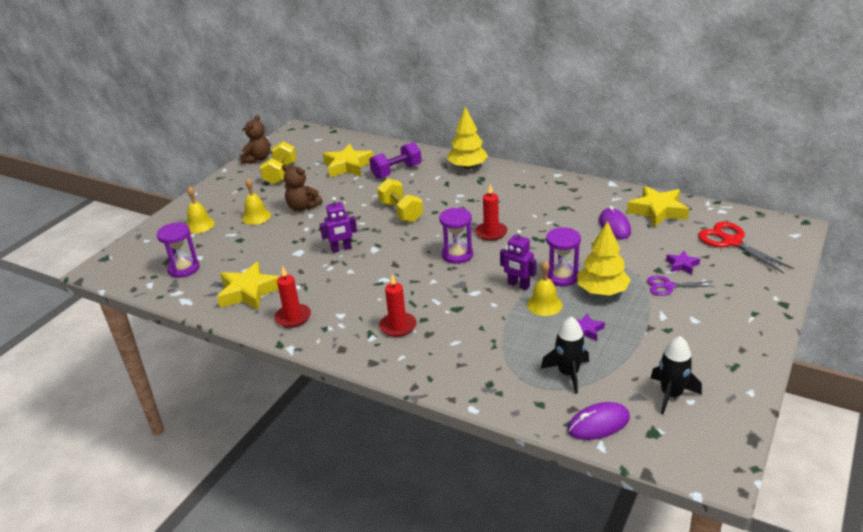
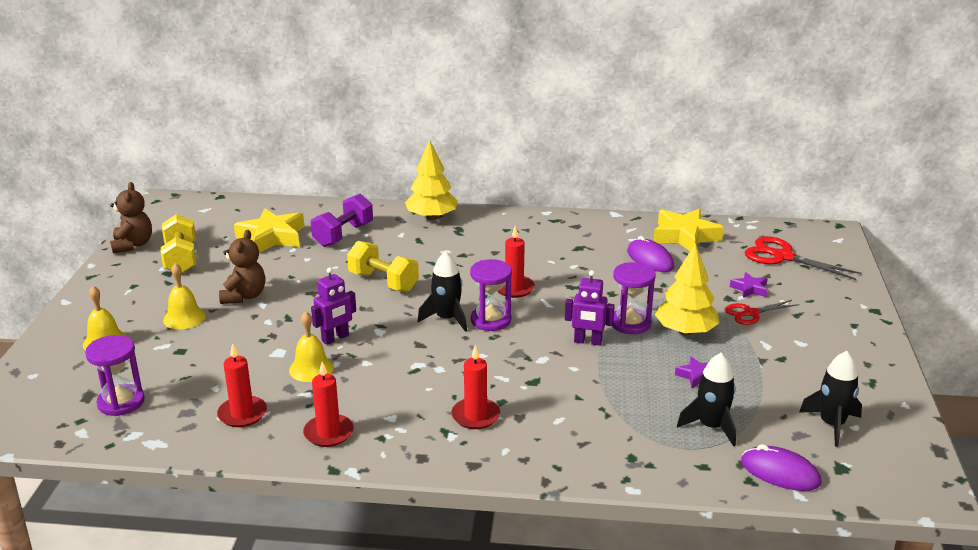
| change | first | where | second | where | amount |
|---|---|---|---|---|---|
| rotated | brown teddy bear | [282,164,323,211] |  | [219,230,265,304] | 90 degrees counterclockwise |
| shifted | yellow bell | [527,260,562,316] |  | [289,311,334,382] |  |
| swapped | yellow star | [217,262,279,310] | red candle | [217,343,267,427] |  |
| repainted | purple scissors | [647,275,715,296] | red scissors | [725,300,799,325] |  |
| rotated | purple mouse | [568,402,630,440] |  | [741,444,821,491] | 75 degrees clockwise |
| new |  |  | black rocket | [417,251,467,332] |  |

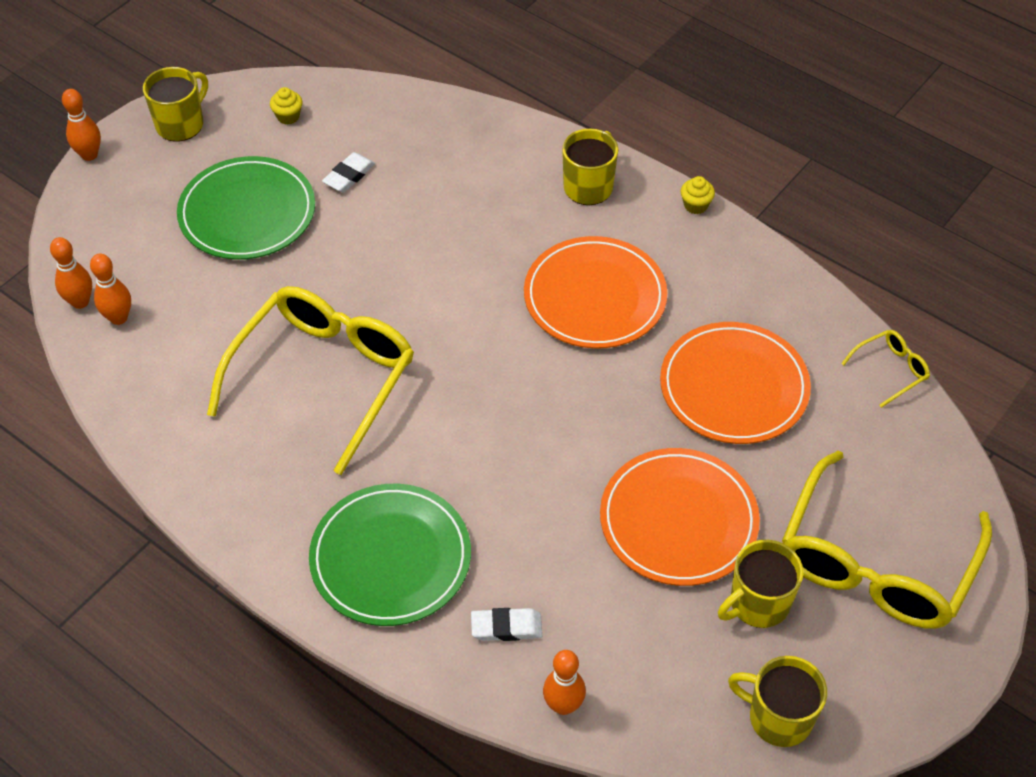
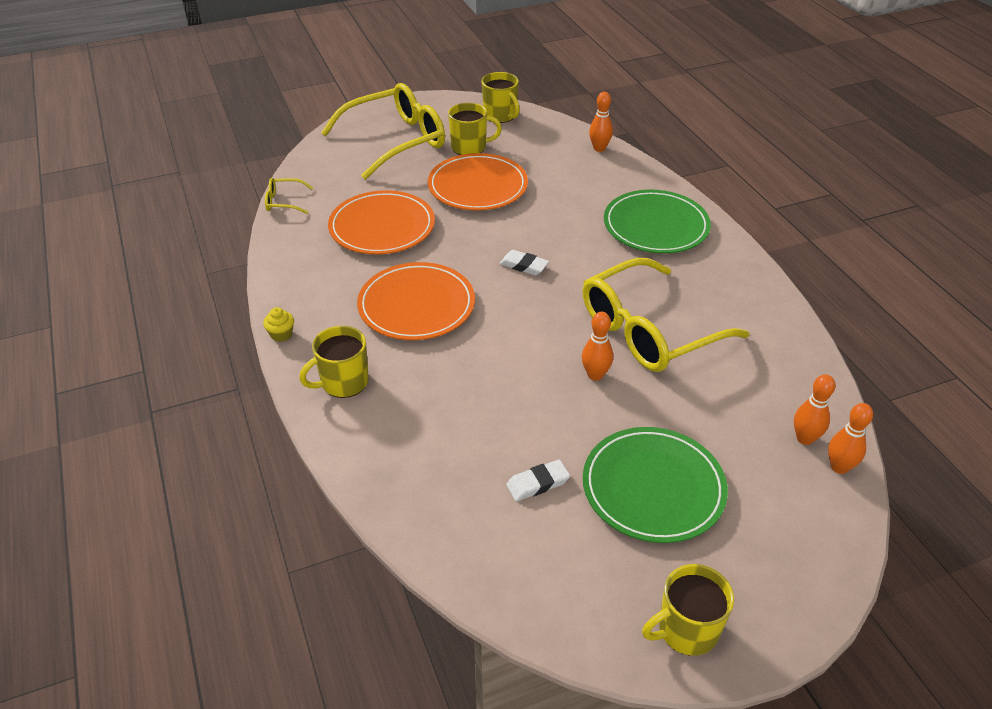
| change | first | where | second | where | amount |
|---|---|---|---|---|---|
| gone | yellow cupcake | [270,87,303,125] |  |  |  |
| shifted | orange bowling pin | [62,89,101,161] |  | [582,312,613,381] |  |
| shifted | white eraser | [471,608,542,641] |  | [499,250,549,275] |  |

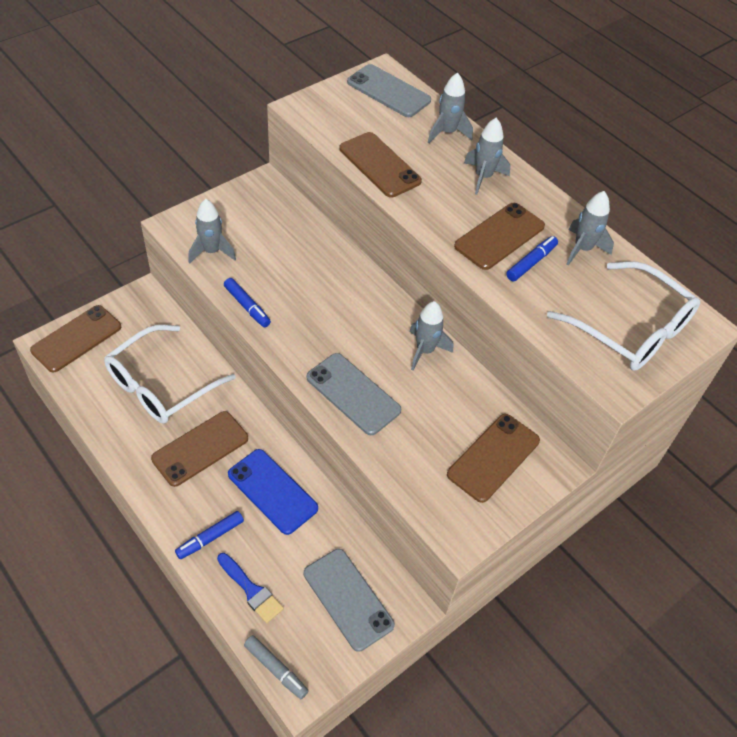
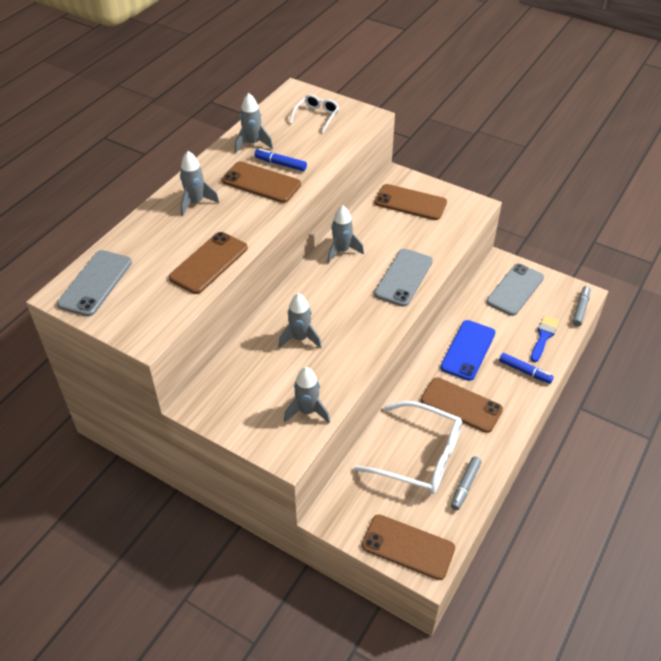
| change | first | where | second | where | amount |
|---|---|---|---|---|---|
| shifted | grey rocket | [428,73,473,143] |  | [278,293,322,349] |  |
| scaled | white glasses | [547,261,700,371] |  | [290,94,339,133] | x0.51 |
| gone | blue marker | [224,278,271,327] |  |  |  |
| new |  |  | grey marker | [451,456,482,510] |  |

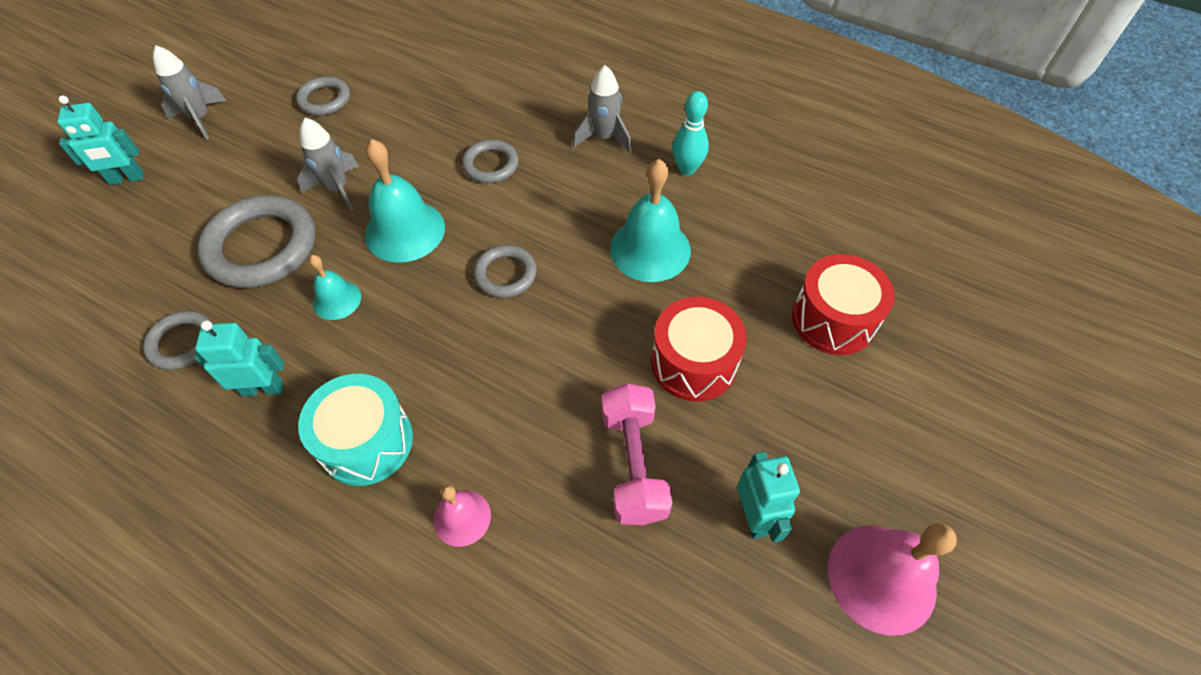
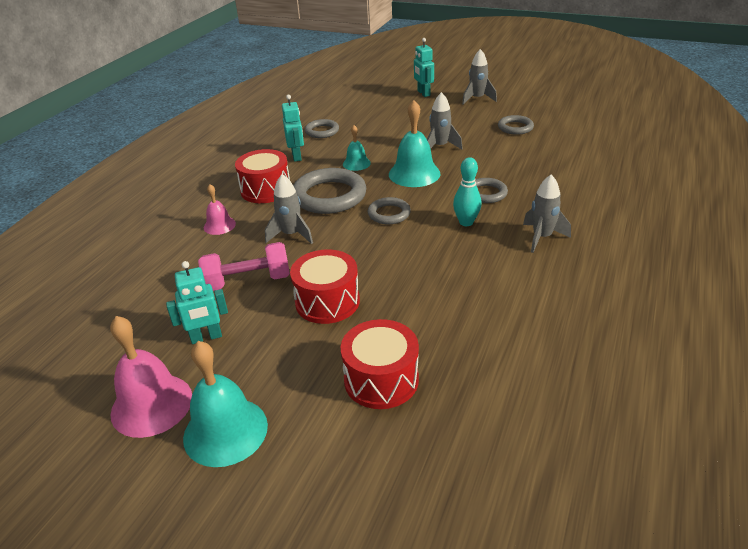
| change | first | where | second | where | amount |
|---|---|---|---|---|---|
| shifted | turquoise bowling pin | [672,91,709,175] |  | [453,157,482,226] |  |
| shifted | turquoise bell | [610,159,691,282] |  | [183,341,268,467] |  |
| shifted | grey ring | [197,195,316,288] |  | [293,168,366,214] |  |
| repainted | turquoise drum | [298,374,413,486] | red drum | [235,149,290,203] |  |
| new |  |  | grey rocket | [265,174,313,244] |  |

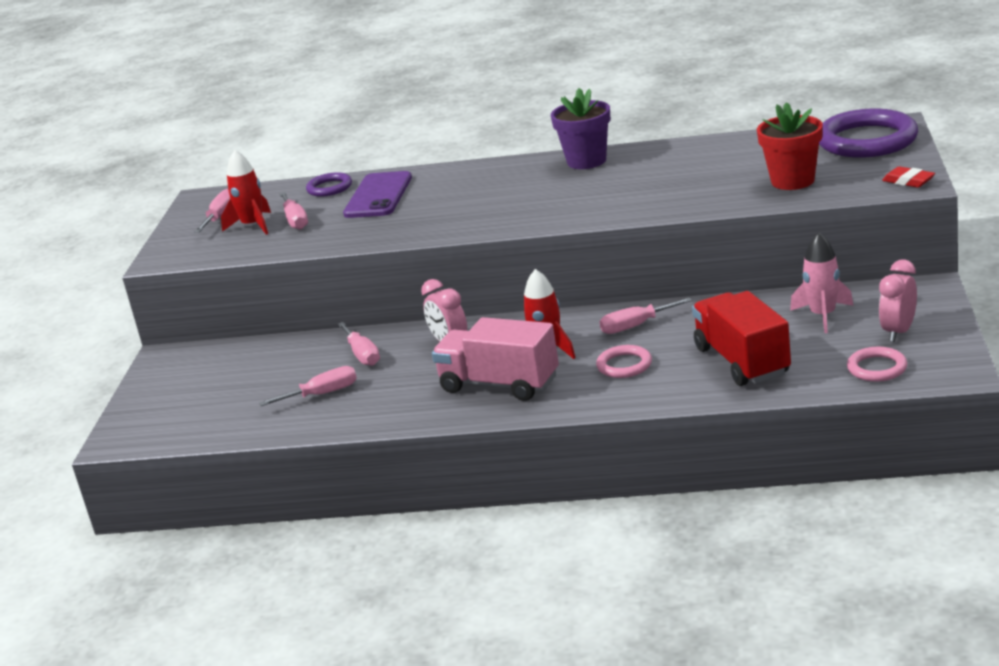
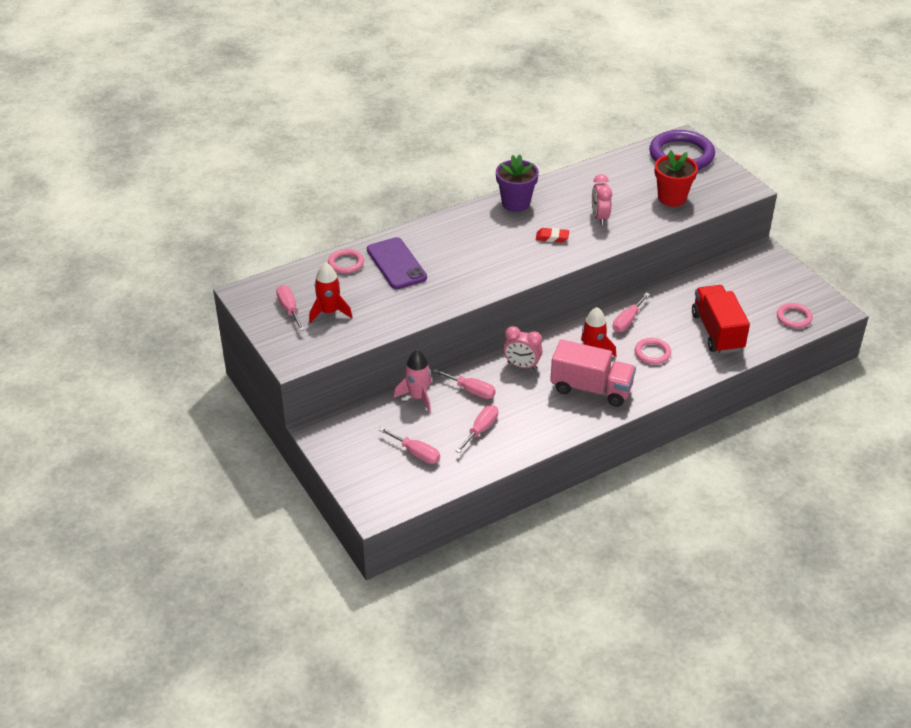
| change | first | where | second | where | amount |
|---|---|---|---|---|---|
| shifted | red eraser | [882,166,935,188] |  | [536,228,569,242] |  |
| repainted | purple ring | [306,172,352,197] | pink ring | [328,249,364,274] |  |
| shifted | pink screwdriver | [279,192,308,230] |  | [379,427,440,464] |  |
| shifted | pink rocket | [790,232,854,333] |  | [394,350,432,413] |  |
| shifted | pink clock | [879,259,917,342] |  | [592,174,612,225] |  |
| rotated | red truck | [692,291,791,386] |  | [692,285,750,354] | 45 degrees clockwise |
| rotated | pink truck | [432,317,559,401] |  | [550,339,636,407] | 150 degrees counterclockwise |

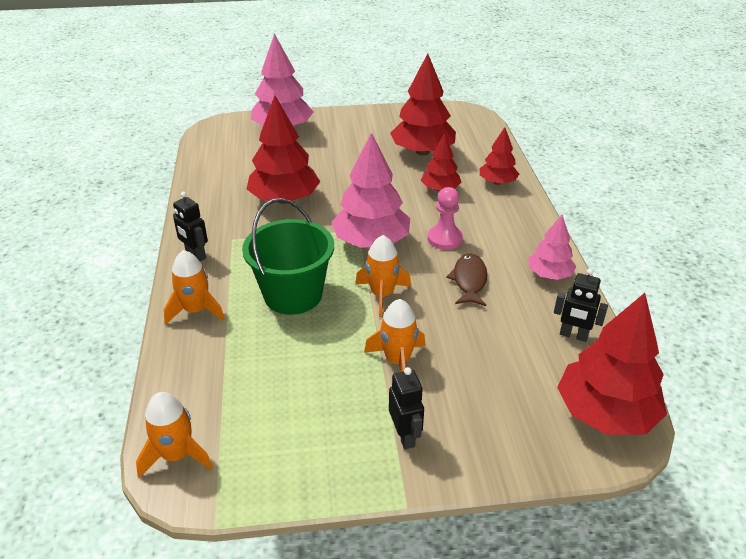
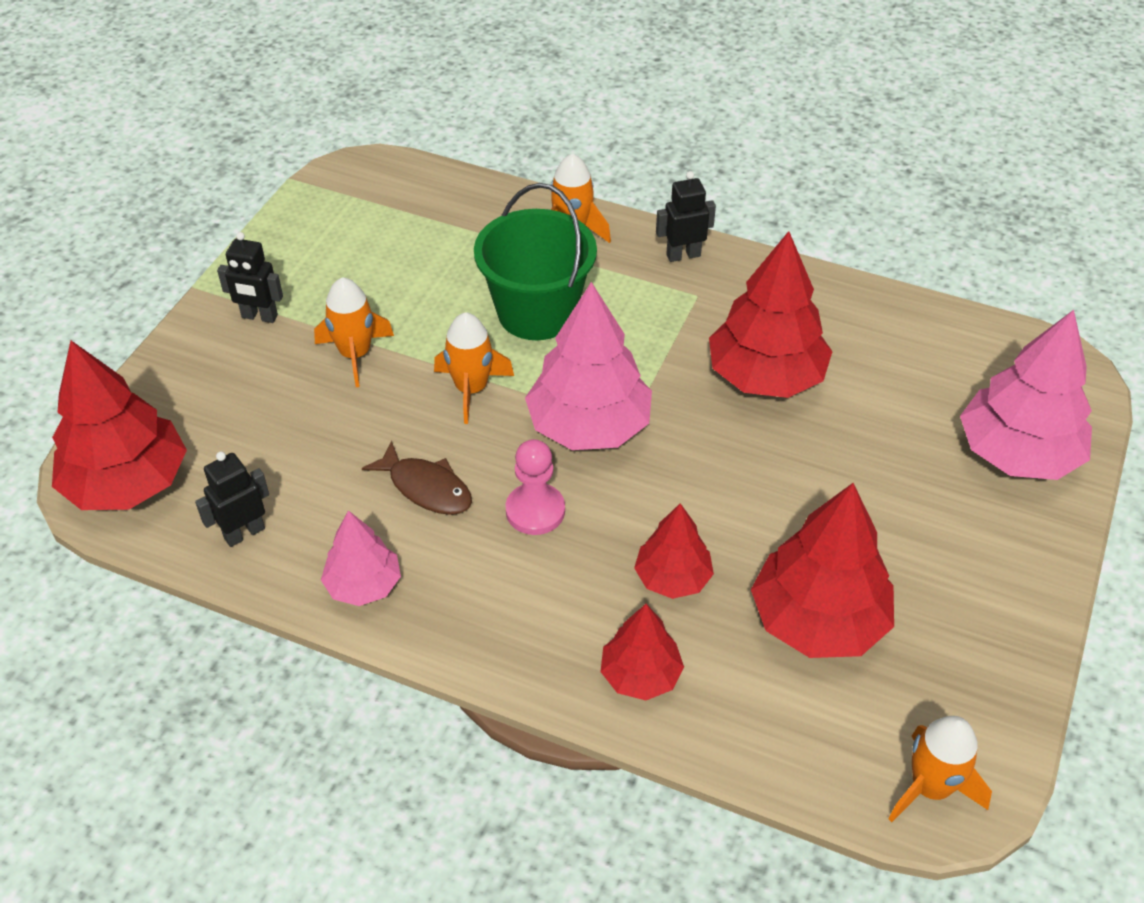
| change | first | where | second | where | amount |
|---|---|---|---|---|---|
| shifted | orange rocket | [136,392,213,478] |  | [888,716,992,822] |  |

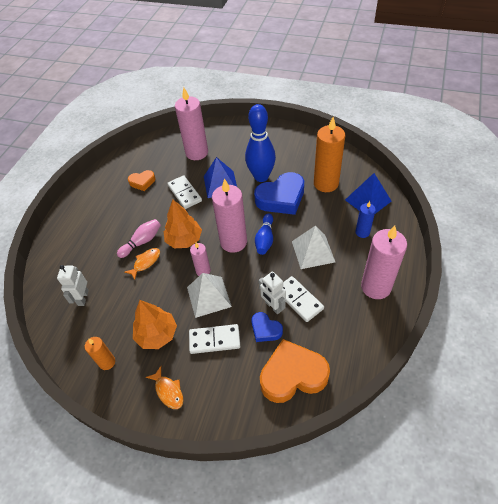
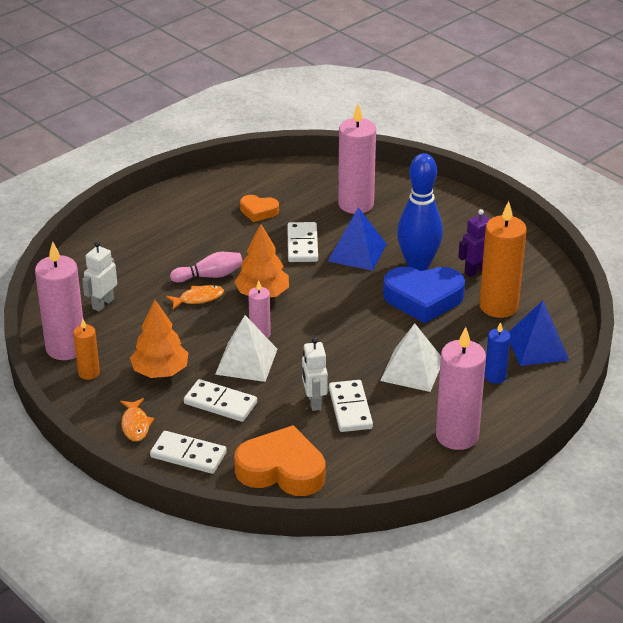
| change | first | where | second | where | amount |
|---|---|---|---|---|---|
| shifted | pink candle | [212,178,247,253] |  | [35,242,83,360] |  |
| gone | blue bowling pin | [255,213,273,255] |  |  |  |
| gone | blue heart | [251,312,283,342] |  |  |  |
| new |  |  | purple robot | [458,209,490,277] |  |
| new |  |  | white domino | [150,431,227,474] |  |

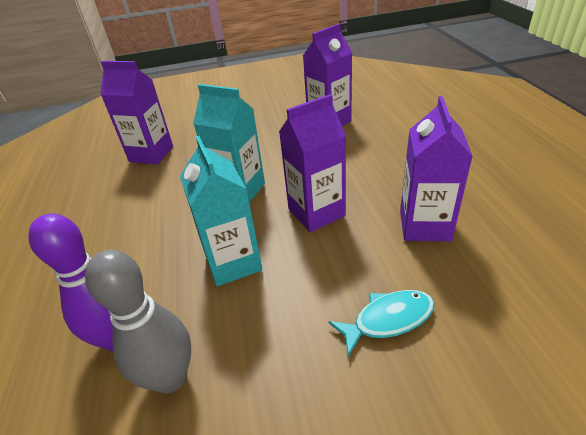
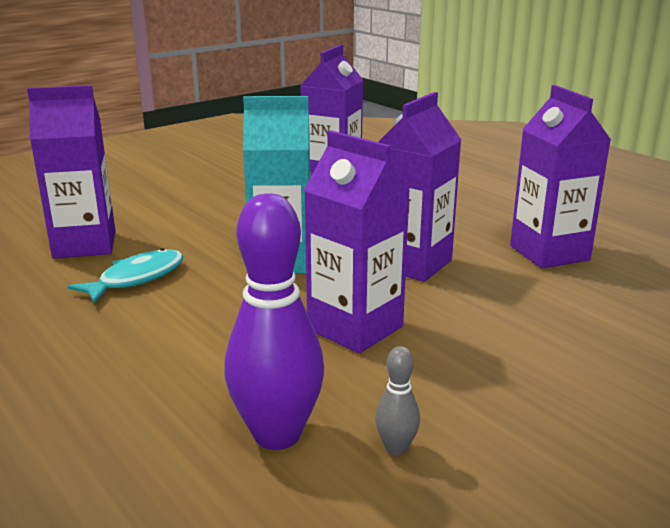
| change | first | where | second | where | amount |
|---|---|---|---|---|---|
| repainted | turquoise carton | [180,136,262,286] | purple carton | [304,130,410,353] |  |
| scaled | grey bowling pin | [85,249,191,393] |  | [375,346,420,455] | x0.45 |
| shifted | turquoise fish | [328,290,435,356] |  | [68,248,183,303] |  |

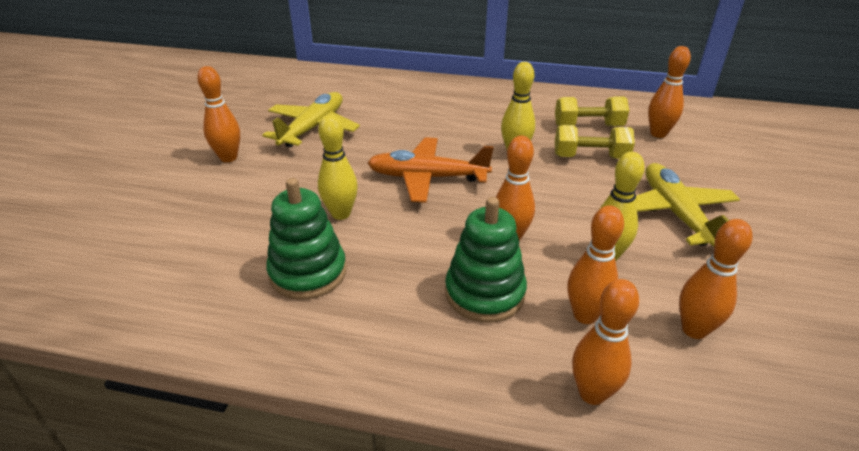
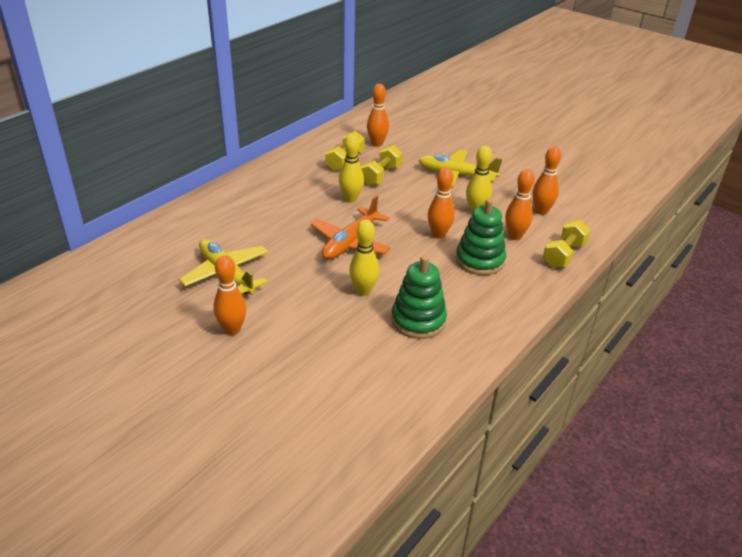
| change | first | where | second | where | amount |
|---|---|---|---|---|---|
| swapped | orange bowling pin | [572,279,639,405] | yellow dumbbell | [543,220,591,268] |  |

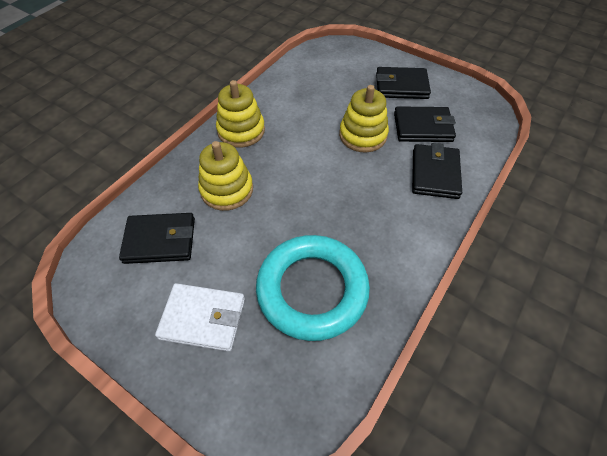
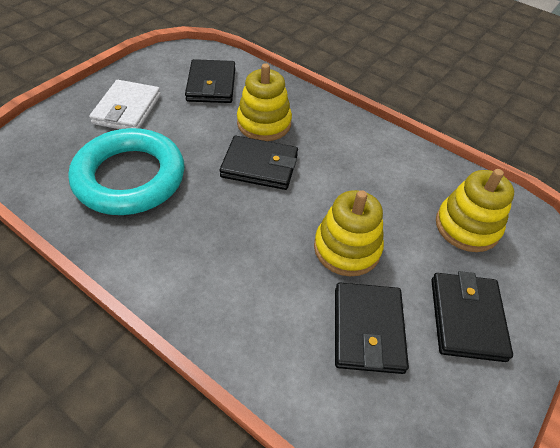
| change | first | where | second | where | amount |
|---|---|---|---|---|---|
| shifted | yellow stacking toy | [216,80,265,148] |  | [436,169,514,252] |  |
| shifted | black wallet | [412,143,462,199] |  | [220,136,298,190] |  |

